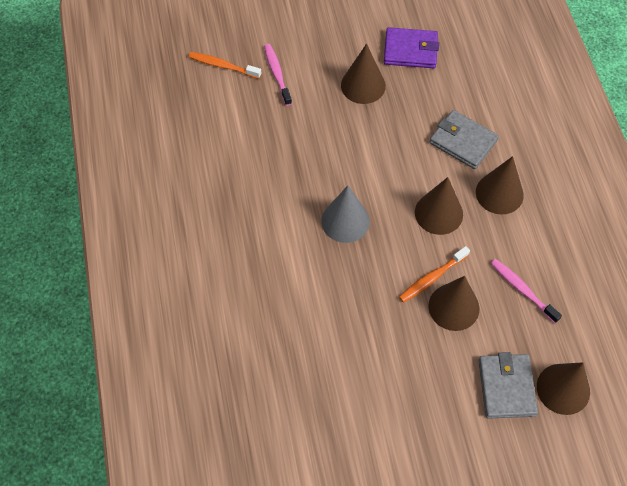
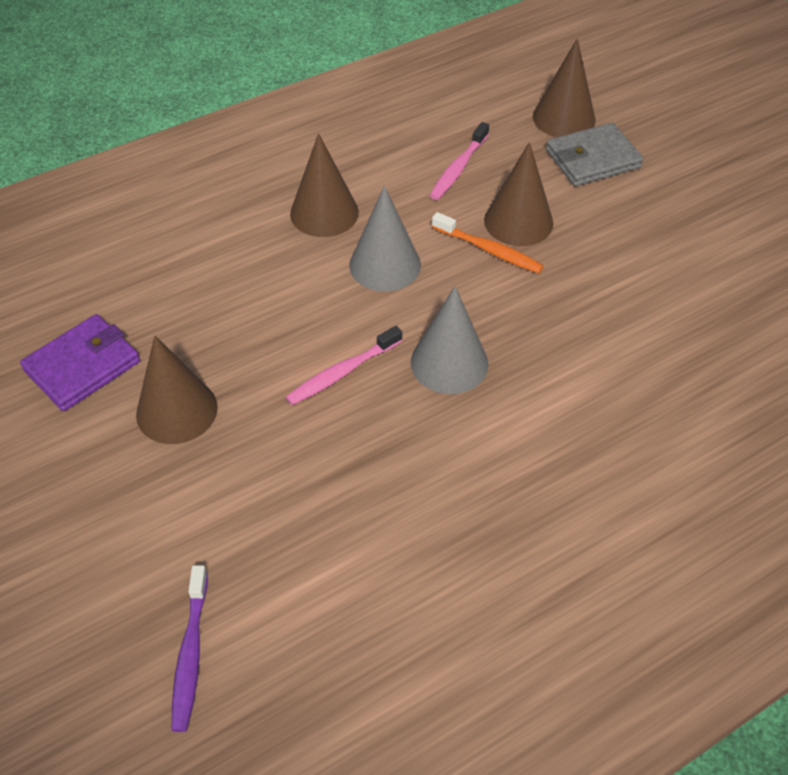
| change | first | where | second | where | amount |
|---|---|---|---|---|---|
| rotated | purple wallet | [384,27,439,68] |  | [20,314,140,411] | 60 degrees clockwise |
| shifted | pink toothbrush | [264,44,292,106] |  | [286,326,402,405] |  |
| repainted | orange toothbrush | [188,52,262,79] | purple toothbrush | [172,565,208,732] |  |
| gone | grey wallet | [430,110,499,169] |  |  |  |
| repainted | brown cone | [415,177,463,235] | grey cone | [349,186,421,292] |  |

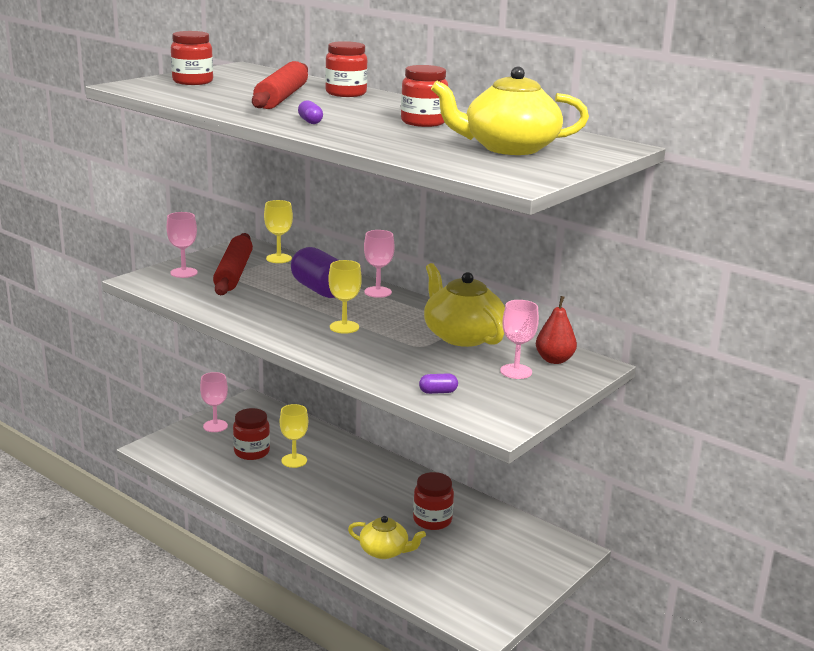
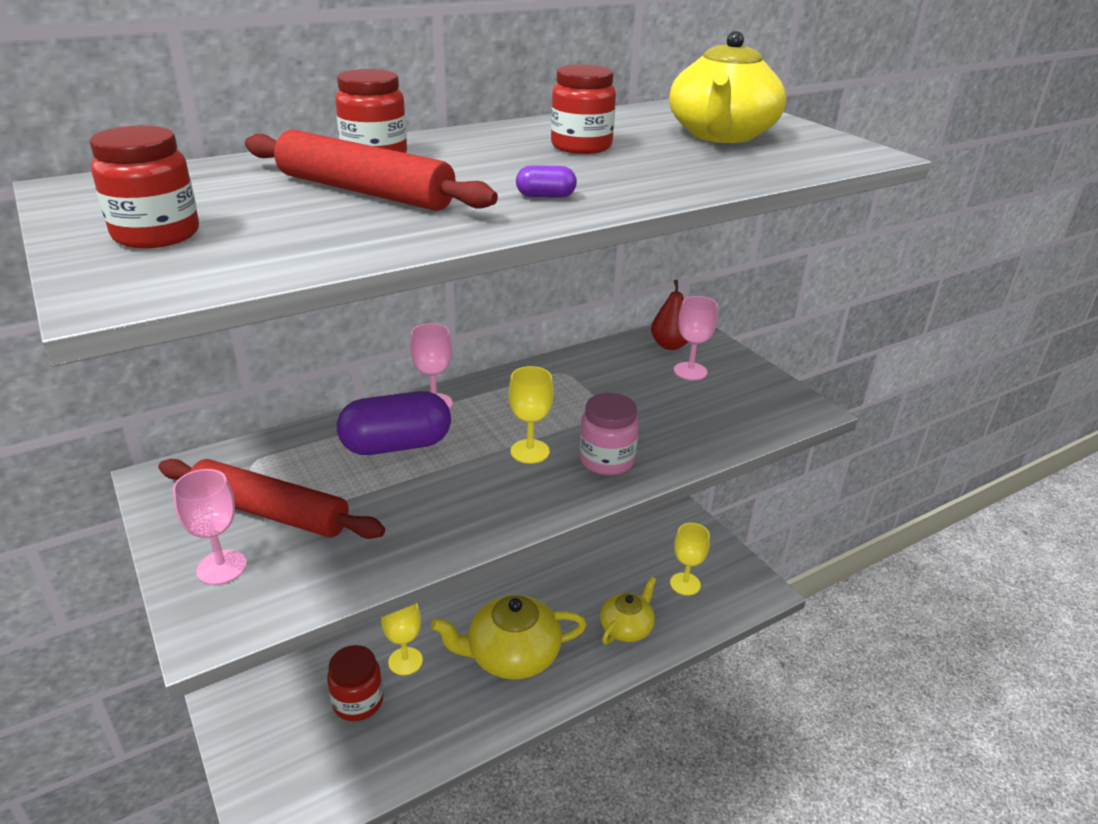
| change | first | where | second | where | amount |
|---|---|---|---|---|---|
| shifted | yellow goblet | [264,200,293,263] |  | [670,523,710,595] |  |
| shifted | yellow teapot | [424,263,505,347] |  | [431,595,587,680] |  |
| gone | pink goblet | [200,372,228,432] |  |  |  |
| gone | purple capsule | [419,373,458,394] |  |  |  |
| gone | red jar | [413,472,454,530] |  |  |  |
| new |  |  | pink jar | [579,393,639,475] |  |

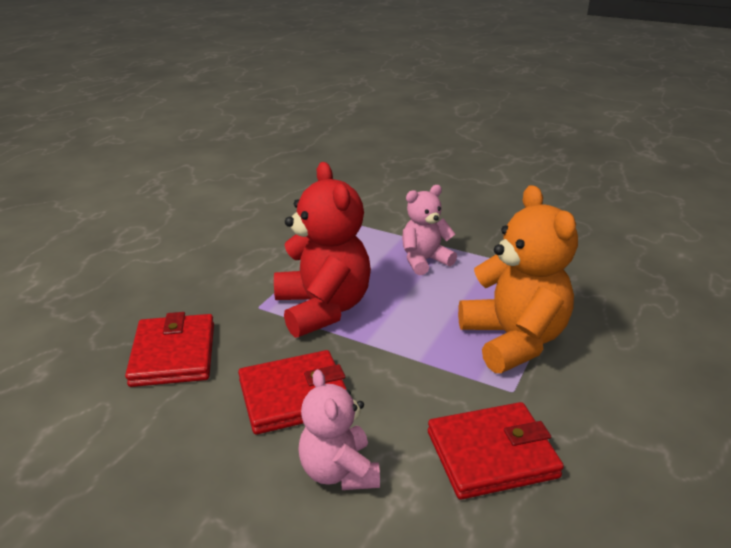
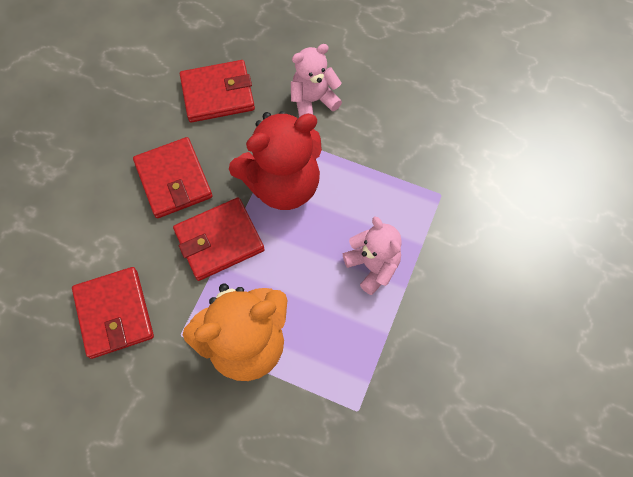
| change | first | where | second | where | amount |
|---|---|---|---|---|---|
| shifted | pink teddy bear | [298,369,380,490] |  | [291,44,342,117] |  |
| new |  |  | red wallet | [173,197,265,281] |  |

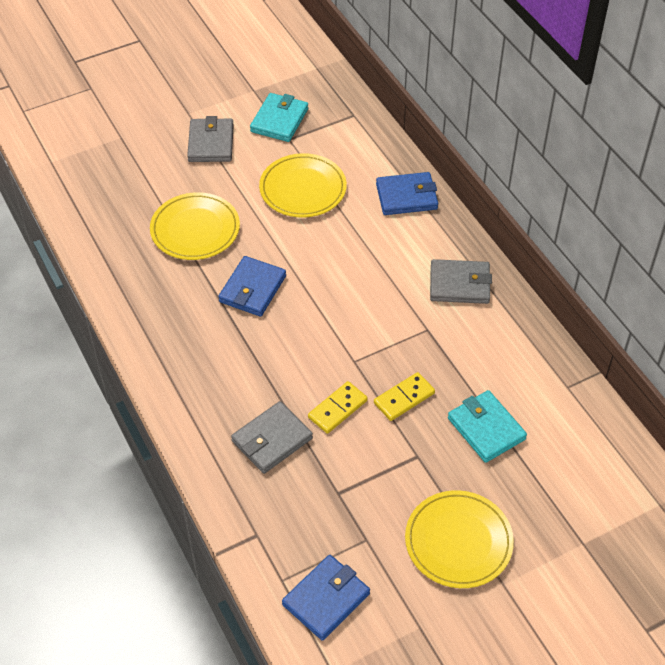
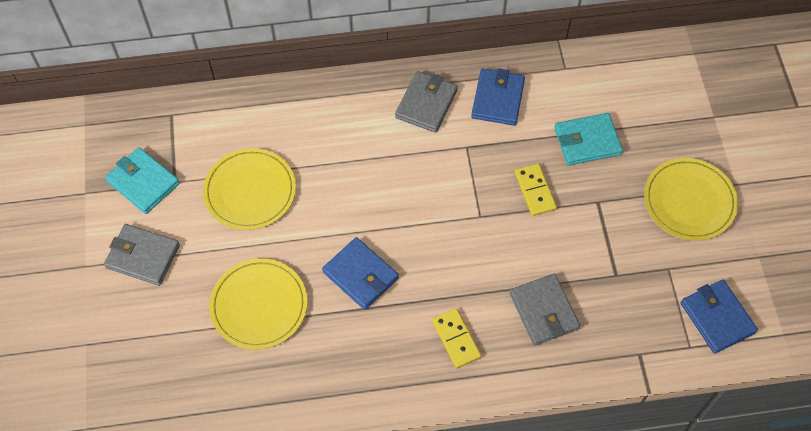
| change | first | where | second | where | amount |
|---|---|---|---|---|---|
| shifted | blue wallet | [376,172,438,215] |  | [471,68,525,126] |  |
| shifted | yellow domino | [308,381,368,434] |  | [432,308,481,368] |  |

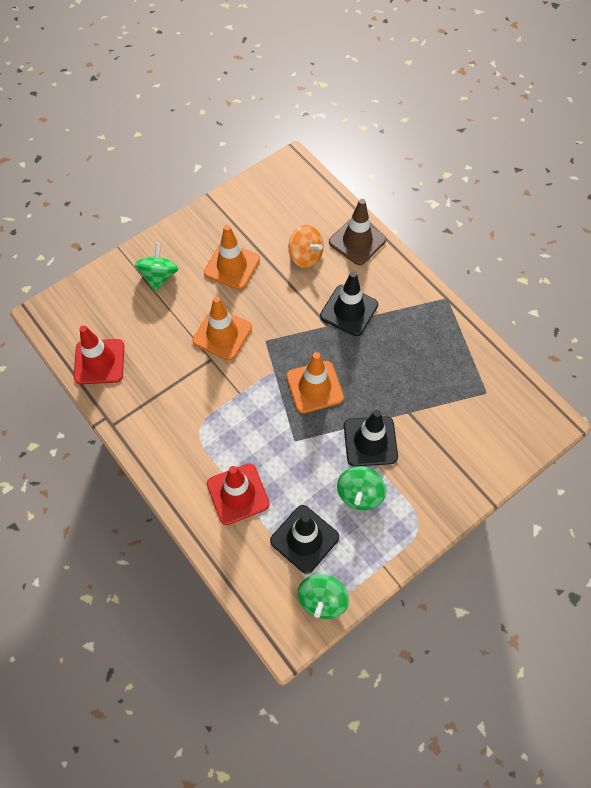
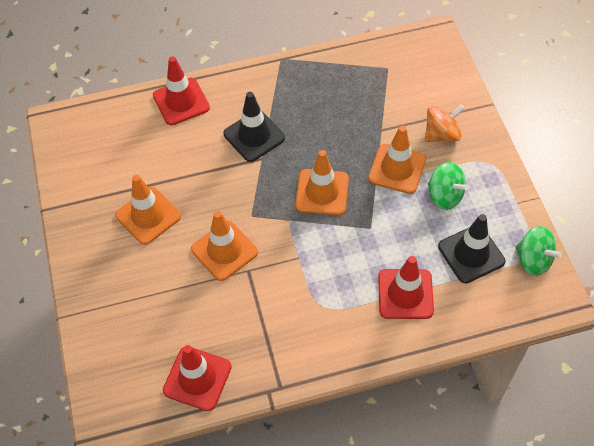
| change | first | where | second | where | amount |
|---|---|---|---|---|---|
| repainted | brown traffic cone | [329,199,386,265] | red traffic cone | [153,56,210,125] |  |
| shifted | orange spinning top | [288,225,324,268] |  | [425,105,465,142] |  |
| gone | green spinning top | [135,243,179,291] |  |  |  |
| repainted | black traffic cone | [344,410,398,467] | orange traffic cone | [368,126,426,194] |  |

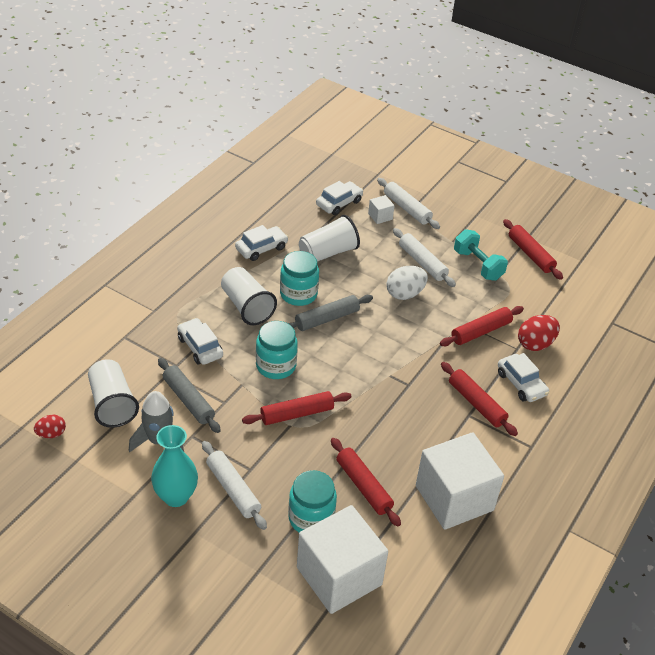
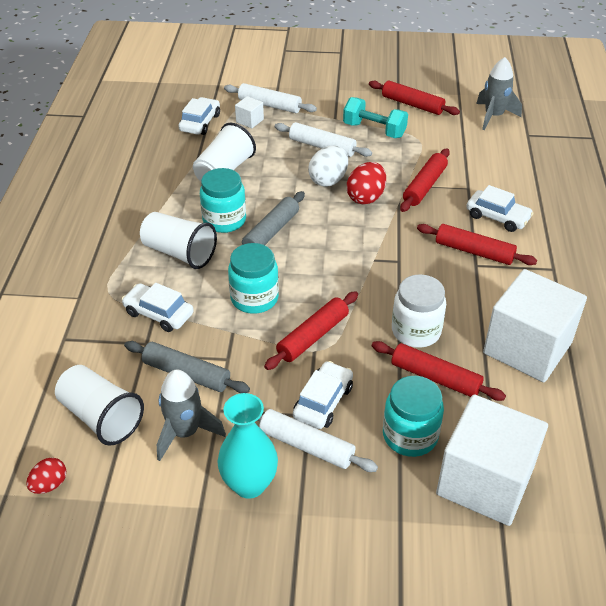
| change | first | where | second | where | amount |
|---|---|---|---|---|---|
| shifted | white car | [235,225,288,261] |  | [293,361,353,429] |  |
| shifted | red egg | [518,315,560,351] |  | [347,162,386,205] |  |
| new |  |  | grey rocket | [476,57,522,130] |  |
| new |  |  | white jar | [392,274,446,348] |  |

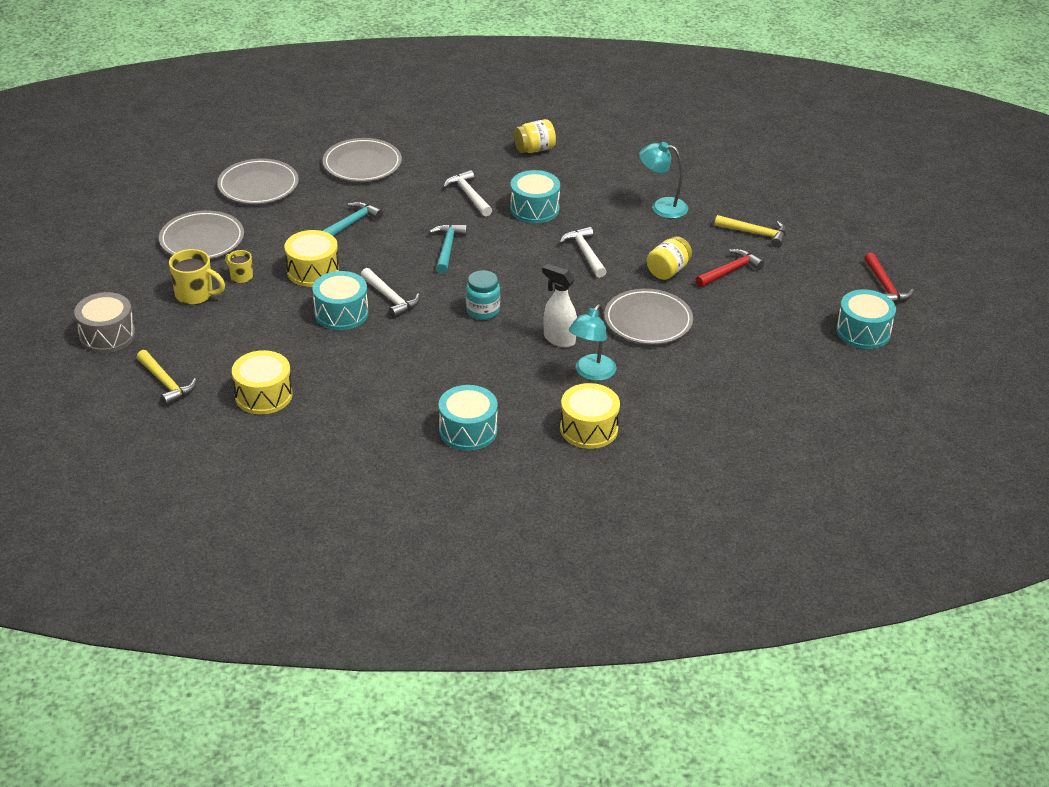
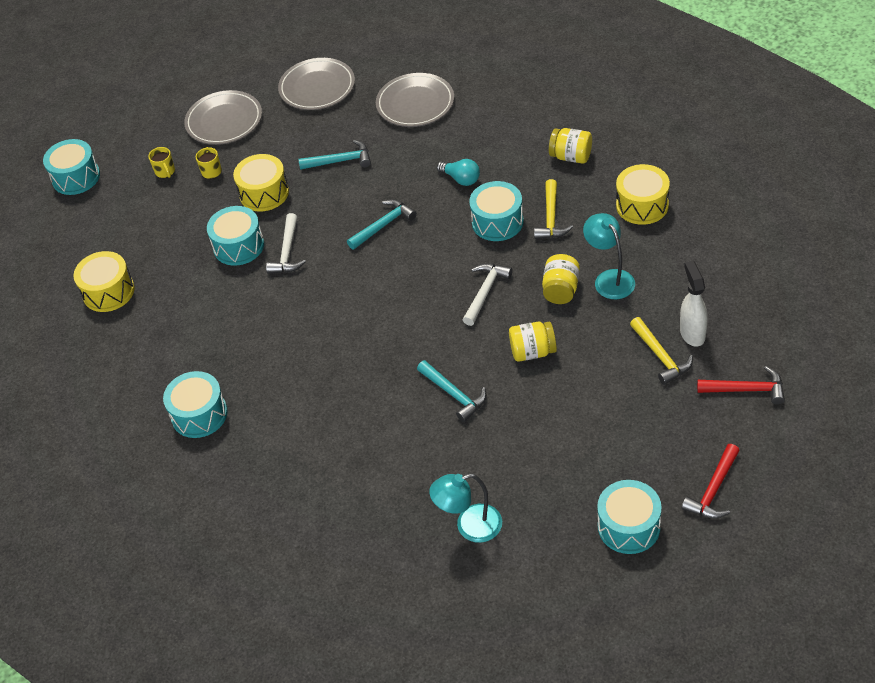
| change | first | where | second | where | amount |
|---|---|---|---|---|---|
| swapped | white hammer | [443,170,492,217] | turquoise light bulb | [437,159,480,186] |  |
| scaled | yellow mug | [169,249,225,305] |  | [148,147,175,178] | x0.60 |
| shifted | red hammer | [695,249,765,287] |  | [697,366,785,405] |  |
| shifted | white spray bottle | [542,264,577,347] |  | [680,261,708,347] |  |
| gone | turquoise jar | [466,270,500,320] |  |  |  |
| swapped | grey plate | [604,289,693,345] | turquoise hammer | [417,360,487,422] |  |
| repainted | grey drum | [74,292,135,353] | turquoise drum | [43,139,100,195] |  |
| shifted | turquoise lamp | [569,304,617,381] |  | [429,474,502,543] |  |
| shifted | yellow hammer | [137,350,197,406] |  | [534,179,573,239] |  |
| shifted | yellow drum | [560,383,620,449] |  | [616,164,670,225] |  |
| new |  |  | yellow jar | [542,254,580,304] |  |

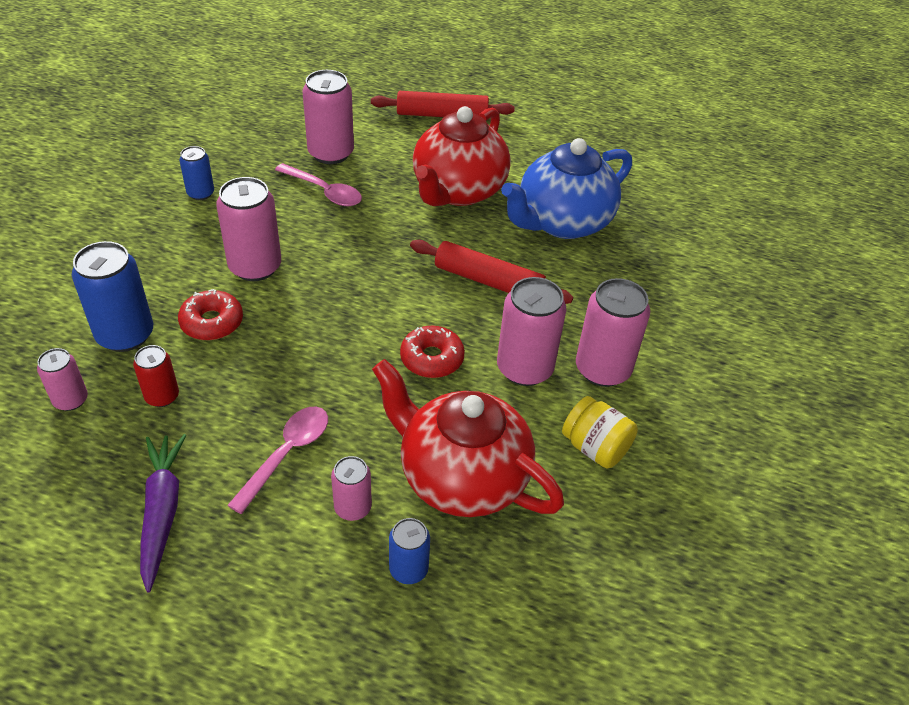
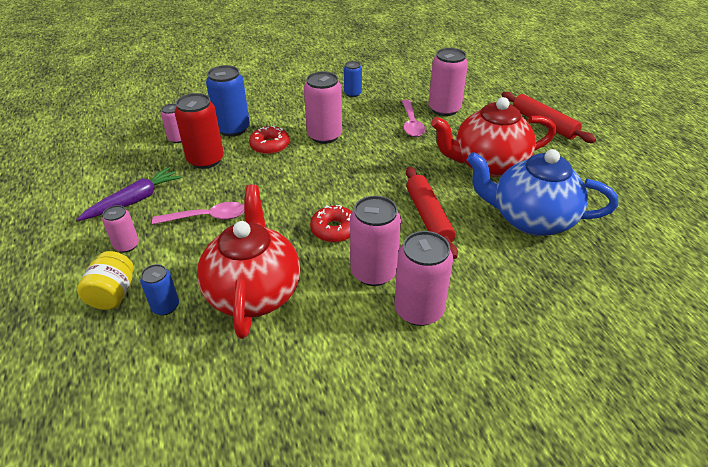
| change | first | where | second | where | amount |
|---|---|---|---|---|---|
| scaled | red can | [133,345,179,407] |  | [175,93,224,169] | x1.78 |
| shifted | yellow jar | [562,396,638,468] |  | [77,251,134,310] |  |
| shifted | pink can | [331,456,372,521] |  | [102,205,139,253] |  |

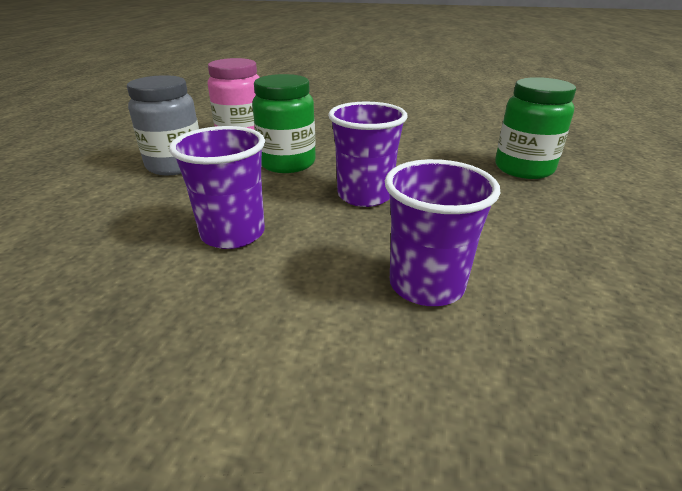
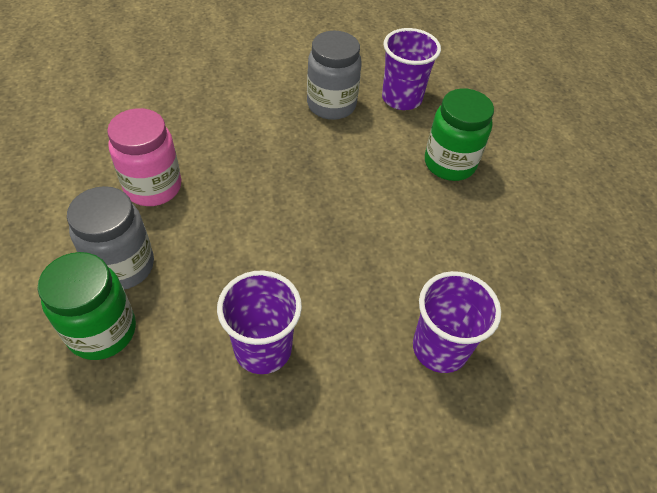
| change | first | where | second | where | amount |
|---|---|---|---|---|---|
| shifted | green jar | [252,74,316,173] |  | [38,252,136,360] |  |
| shifted | purple cup | [328,102,407,207] |  | [382,28,441,110] |  |
| new |  |  | grey jar | [307,31,362,120] |  |

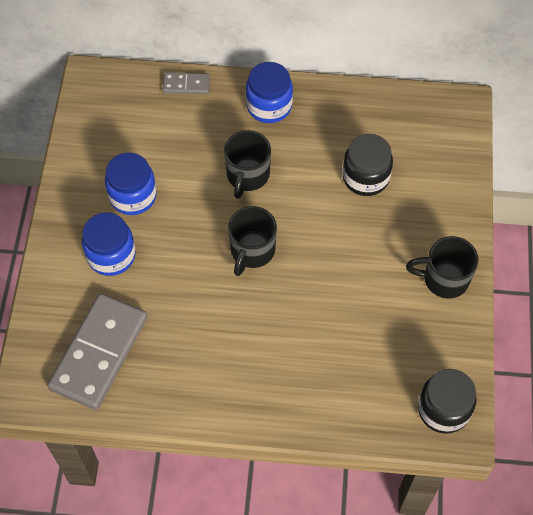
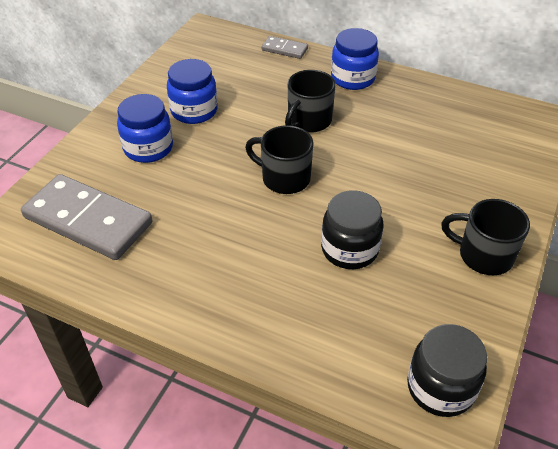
| change | first | where | second | where | amount |
|---|---|---|---|---|---|
| shifted | black jar | [342,134,393,196] |  | [321,190,384,269] |  |
| rotated | black mug | [228,206,277,276] |  | [245,125,314,194] | 75 degrees clockwise |
| rotated | grey domino | [47,293,148,410] |  | [21,174,152,260] | 75 degrees clockwise |

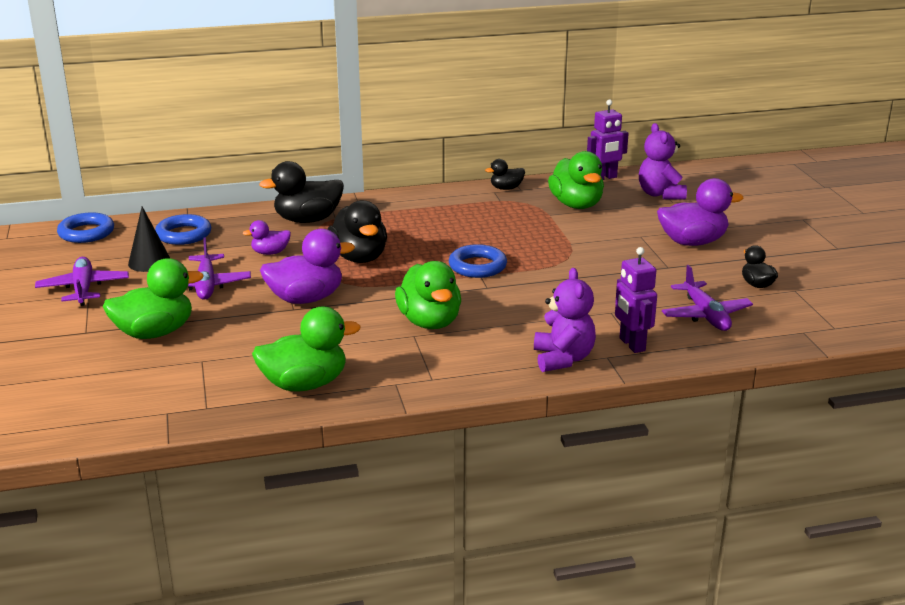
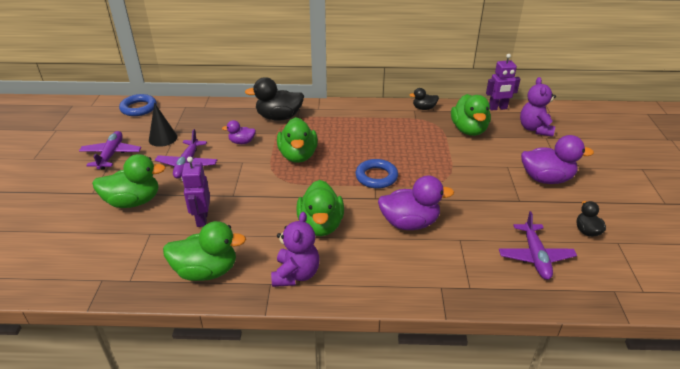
| change | first | where | second | where | amount |
|---|---|---|---|---|---|
| repainted | black duck | [328,200,387,263] | green duck | [277,117,318,163] |  |
| gone | blue ring | [155,214,211,245] |  |  |  |
| shifted | purple duck | [260,229,355,304] |  | [378,175,454,230] |  |
| shifted | purple robot | [615,247,657,353] |  | [181,157,210,227] |  |
| shifted | purple teddy bear | [534,268,596,372] |  | [271,212,320,287] |  |

